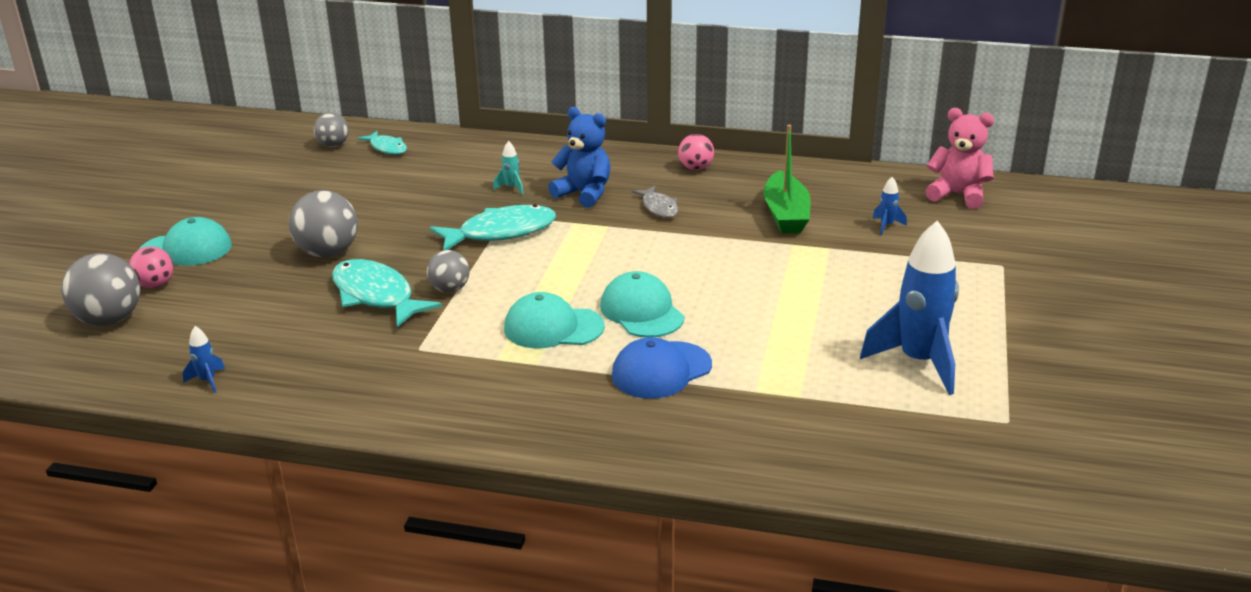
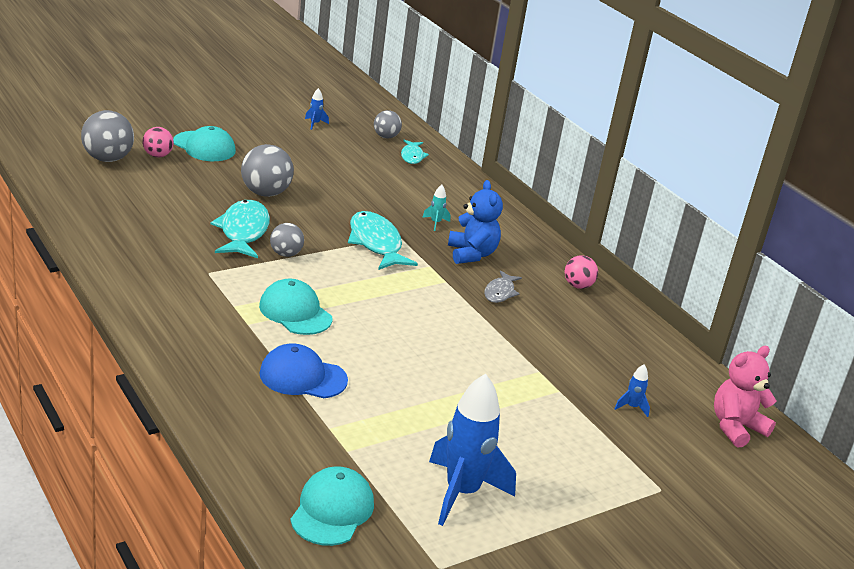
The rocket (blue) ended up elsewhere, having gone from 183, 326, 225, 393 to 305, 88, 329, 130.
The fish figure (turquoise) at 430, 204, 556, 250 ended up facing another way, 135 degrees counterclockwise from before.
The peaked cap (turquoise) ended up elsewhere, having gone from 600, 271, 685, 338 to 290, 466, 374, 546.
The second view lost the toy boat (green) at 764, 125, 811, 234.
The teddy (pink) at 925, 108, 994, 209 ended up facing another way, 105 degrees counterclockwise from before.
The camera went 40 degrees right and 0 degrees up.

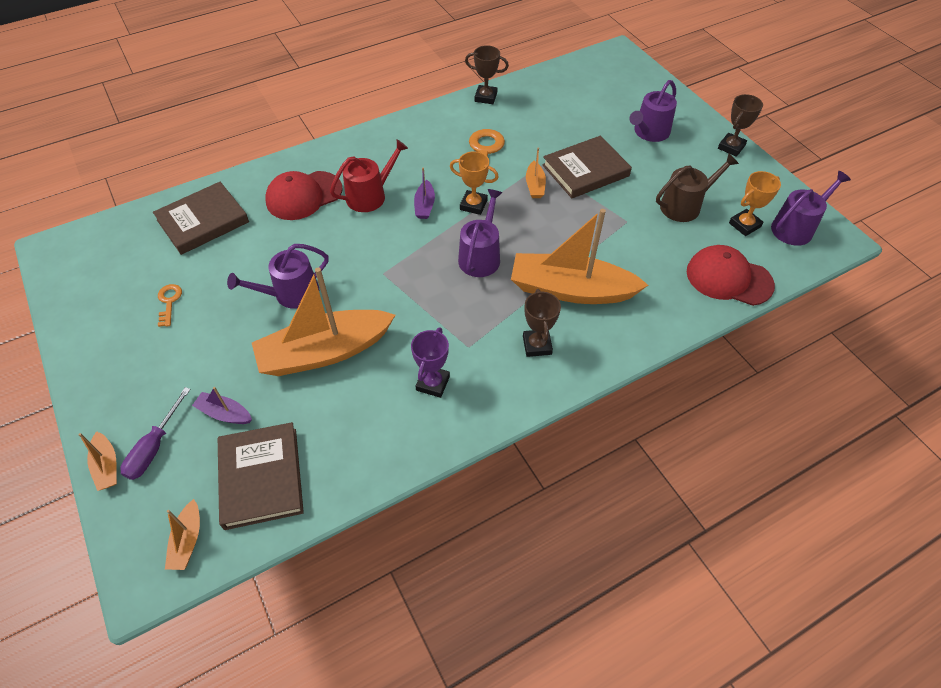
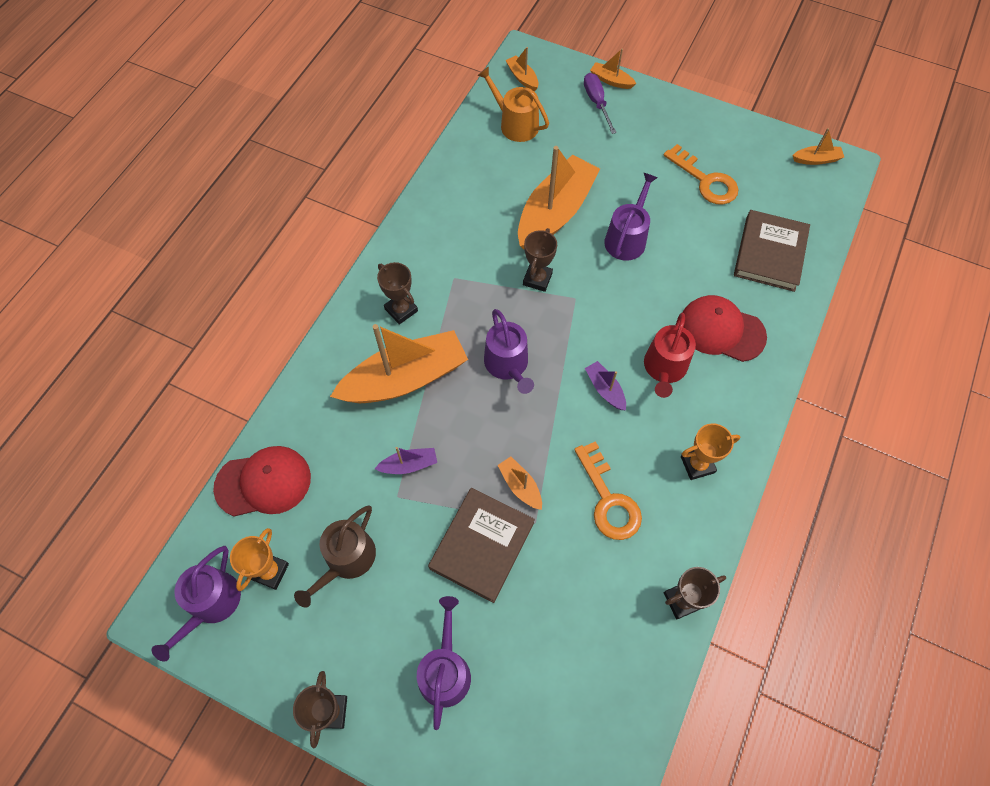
The size of the door key (orange-coloured) at 158, 284, 182, 327 changed by a factor of 1.80.
The toy boat (violet) ended up elsewhere, having gone from 192, 387, 252, 424 to 375, 447, 437, 474.
Where the hardback (russet) stood at 218, 422, 304, 530, the sprinkling can (orange-coloured) came to stand at 477, 66, 549, 142.
The peaked cap (scarlet) at 265, 171, 343, 220 ended up facing another way, 90 degrees counterclockwise from before.
The second view lost the award cup (violet) at 411, 328, 450, 398.
The award cup (orange-coloured) ended up elsewhere, having gone from 450, 151, 499, 215 to 681, 423, 740, 480.
The second view gained the award cup (russet) at 523, 228, 557, 292.
The second view gained the toy boat (orange-coloured) at 793, 128, 844, 165.
The camera went 145 degrees right and 10 degrees up.

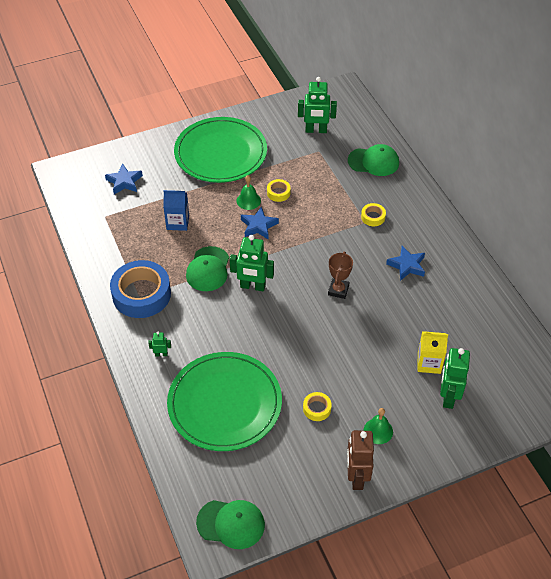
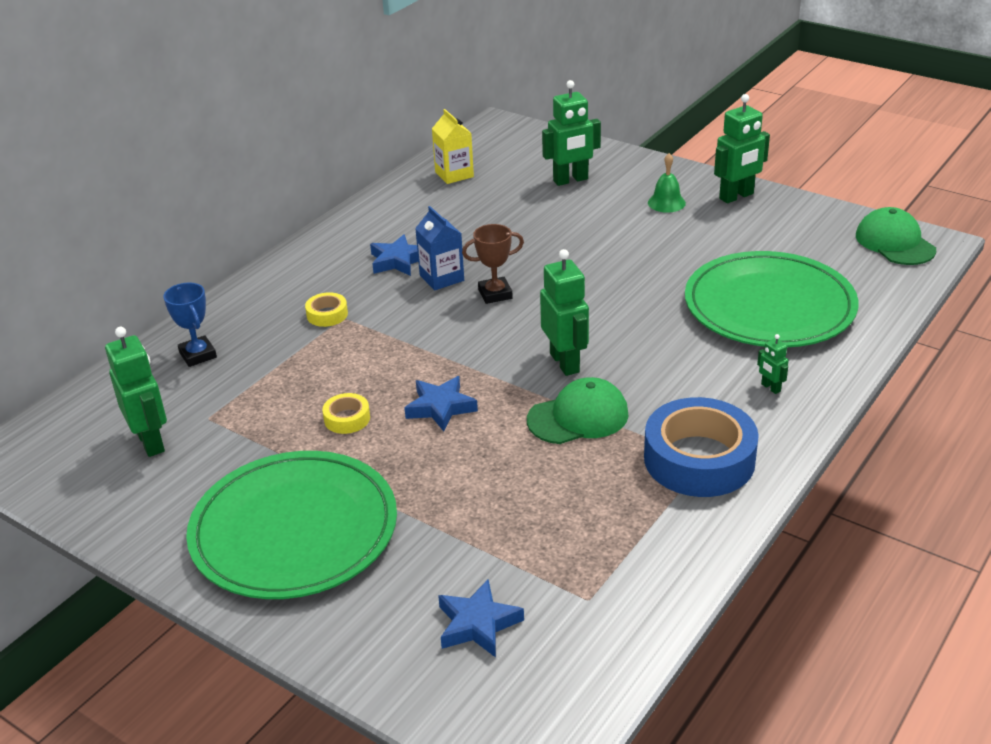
The carton (blue) ended up elsewhere, having gone from 163, 190, 189, 231 to 415, 206, 464, 290.
The second view lost the hand bell (green) at 236, 175, 261, 210.
The second view lost the tape (bright yellow) at 303, 392, 332, 421.
What was the toy robot (russet) at 347, 430, 374, 490 turned into the toy robot (green) at 714, 94, 770, 203.
Where the peaked cap (green) stood at 348, 144, 399, 176, the award cup (blue) came to stand at 163, 283, 217, 367.
The carton (bright yellow) ended up elsewhere, having gone from 417, 331, 448, 374 to 432, 109, 474, 184.
The camera went 120 degrees left and 15 degrees down.

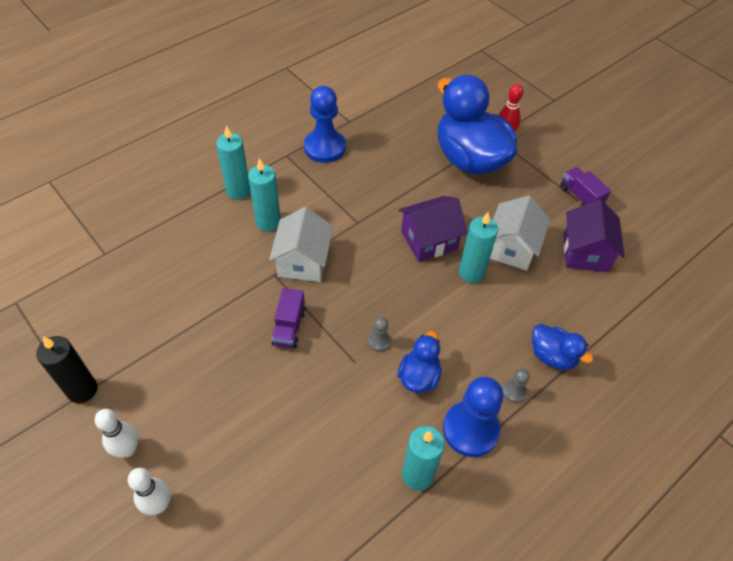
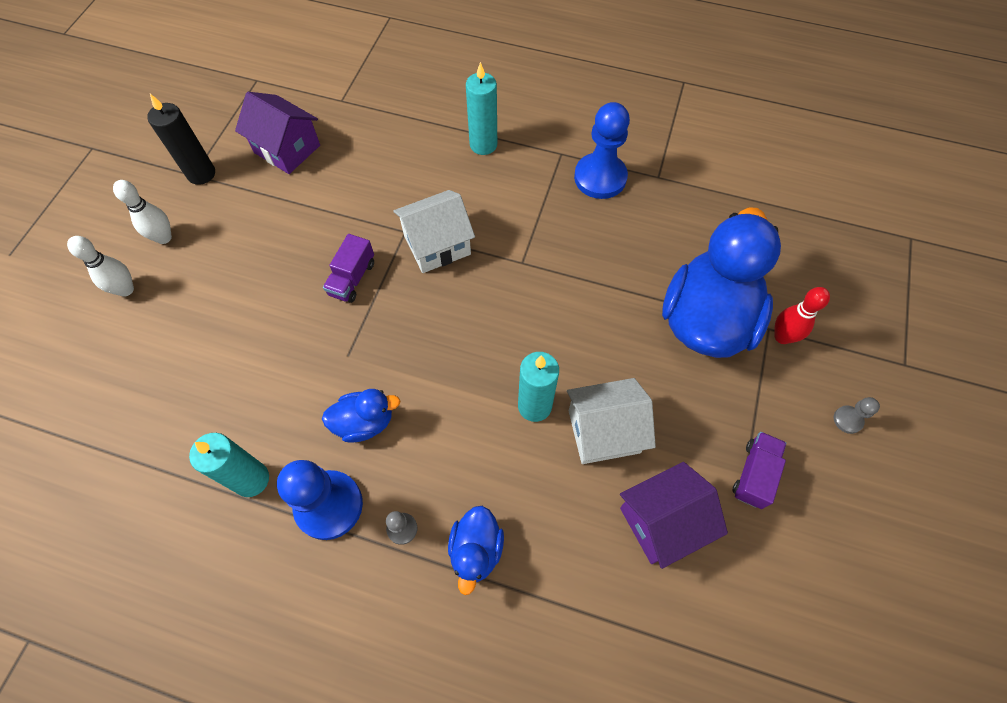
The second view lost the pillar candle (turquoise) at 248, 158, 281, 232.
The toy truck (violet) at 271, 288, 306, 349 ended up facing another way, 45 degrees counterclockwise from before.
The pawn (grey) ended up elsewhere, having gone from 368, 317, 391, 352 to 834, 397, 880, 434.
The cottage (violet) ended up elsewhere, having gone from 399, 196, 468, 262 to 235, 92, 320, 174.
The camera went 60 degrees right and 10 degrees up.

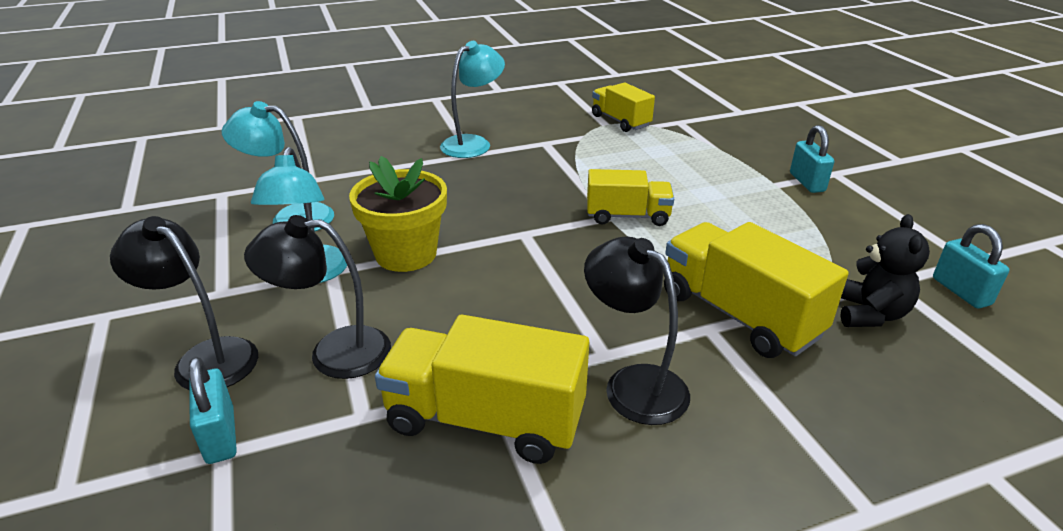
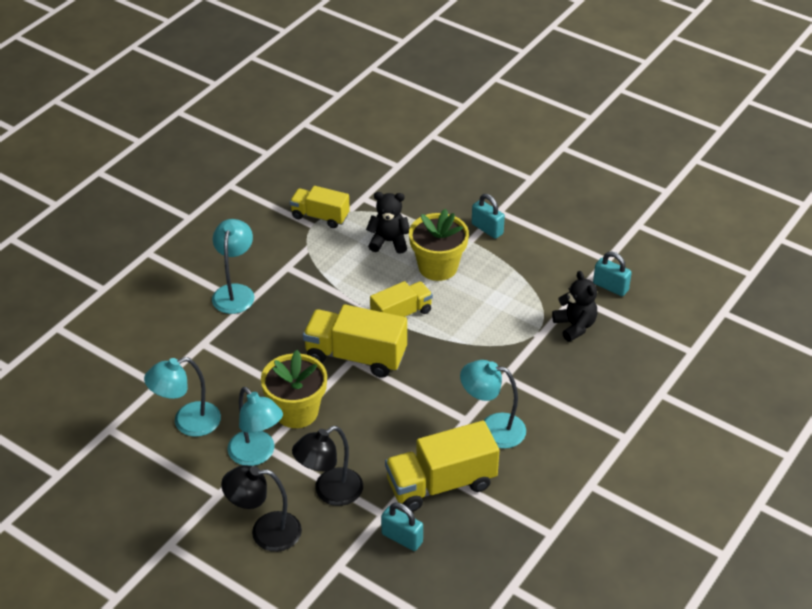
The lock (turquoise) ended up elsewhere, having gone from 189, 357, 237, 464 to 381, 502, 423, 551.
What was the reading lamp (ebony) at 584, 236, 690, 425 turned into the reading lamp (turquoise) at 460, 360, 526, 449.
The toy truck (bright yellow) ended up elsewhere, having gone from 664, 222, 849, 358 to 303, 304, 407, 378.
The second view gained the teddy (ebony) at 366, 192, 410, 254.
The second view gained the plant pot (bright yellow) at 409, 209, 469, 281.
The camera went 35 degrees left and 10 degrees up.

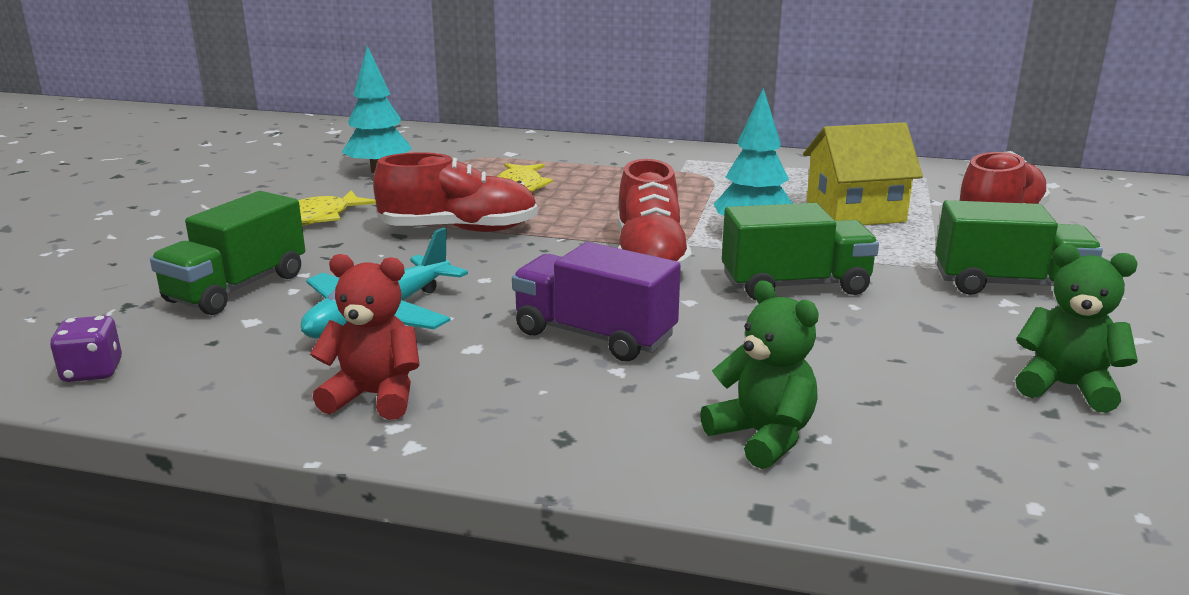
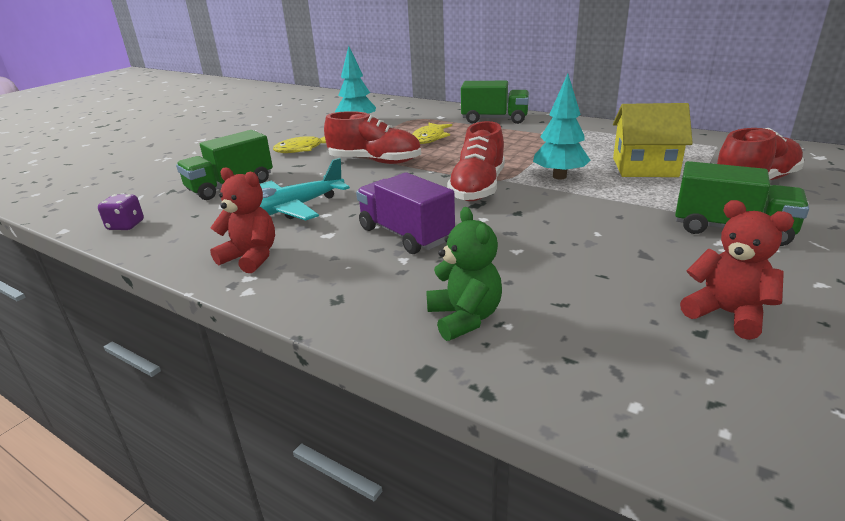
The toy truck (green) ended up elsewhere, having gone from 722, 203, 879, 300 to 461, 81, 529, 124.
What was the teddy (green) at 1015, 244, 1138, 413 turned into the teddy (scarlet) at 680, 200, 794, 340.
The camera went 20 degrees right and 5 degrees up.

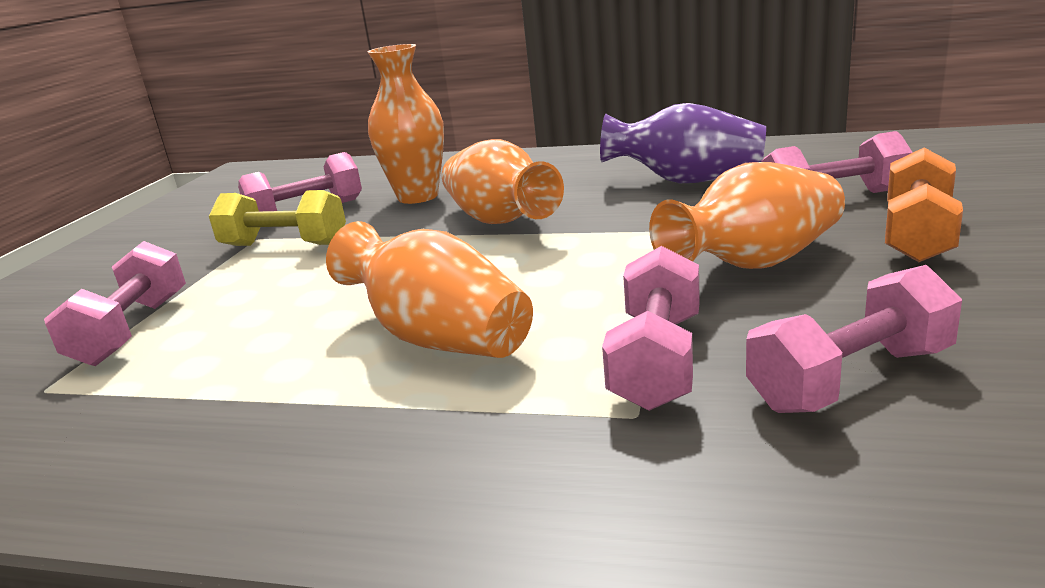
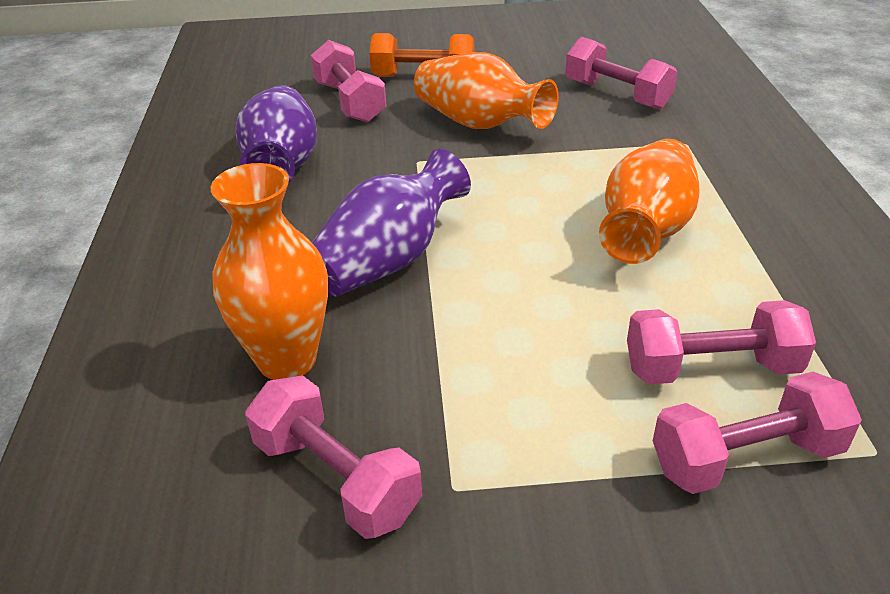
The second view lost the dumbbell (bright yellow) at 209, 190, 346, 246.
What was the tall vase (orange-coloured) at 442, 139, 564, 224 turned into the tall vase (violet) at 312, 149, 471, 296.
The dumbbell (pink) ended up elsewhere, having gone from 602, 246, 700, 411 to 627, 300, 816, 385.
The camera went 110 degrees left and 15 degrees up.

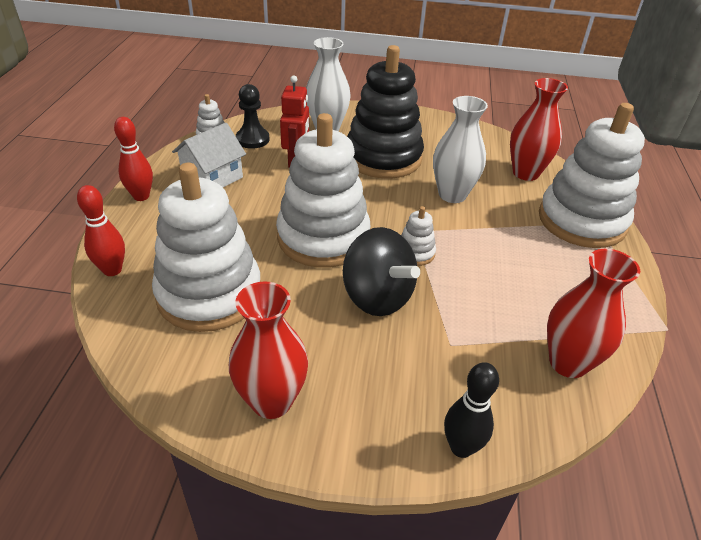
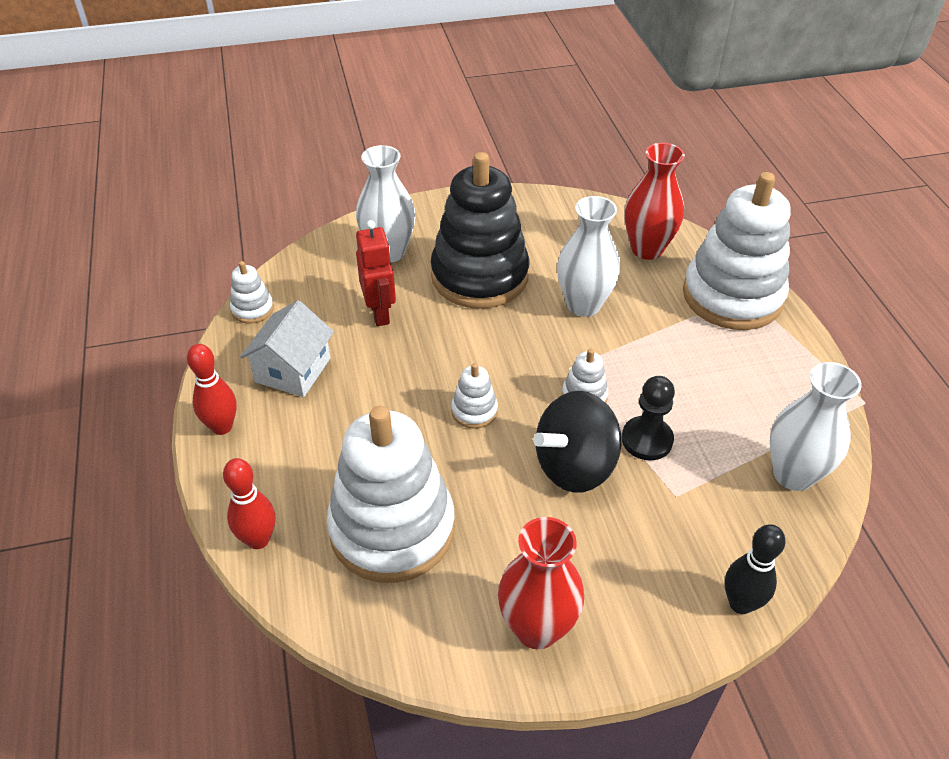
The pawn (ebony) ended up elsewhere, having gone from 236, 84, 270, 149 to 622, 376, 675, 460.
The size of the ring stacker (pure white) at 276, 113, 371, 268 changed by a factor of 0.41.
The whirligig (ebony) at 343, 227, 420, 316 ended up facing another way, 120 degrees clockwise from before.
What was the tall vase (scarlet) at 547, 249, 640, 378 turned into the tall vase (pure white) at 770, 362, 862, 491.
The camera went 20 degrees left and 5 degrees up.

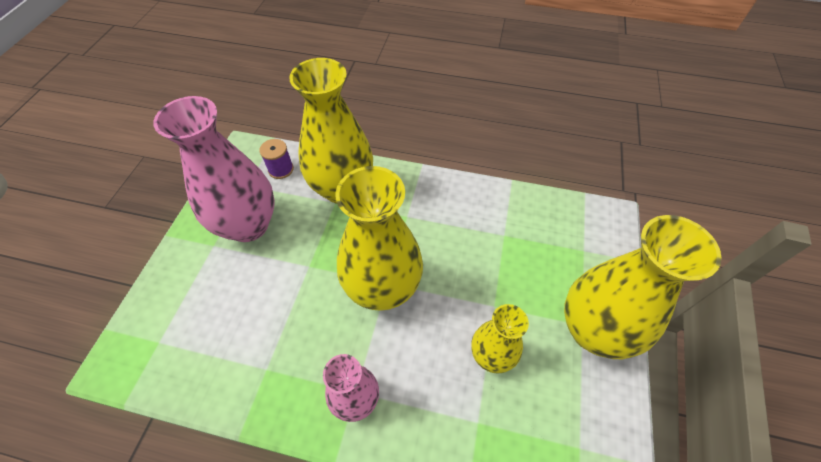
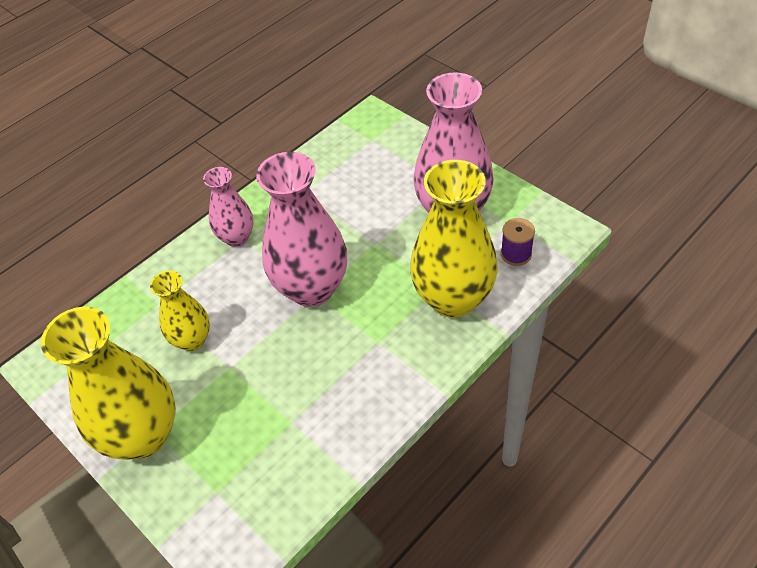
What was the tall vase (bright yellow) at 335, 166, 423, 311 turned into the tall vase (pink) at 256, 152, 347, 307.
The camera went 125 degrees right and 5 degrees down.

